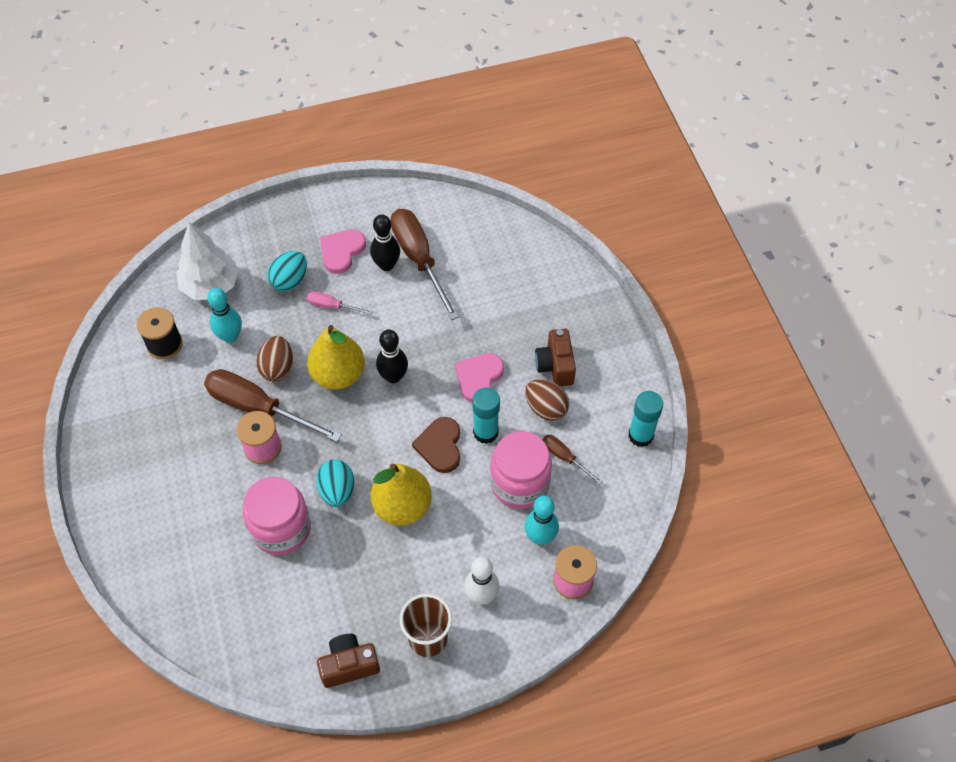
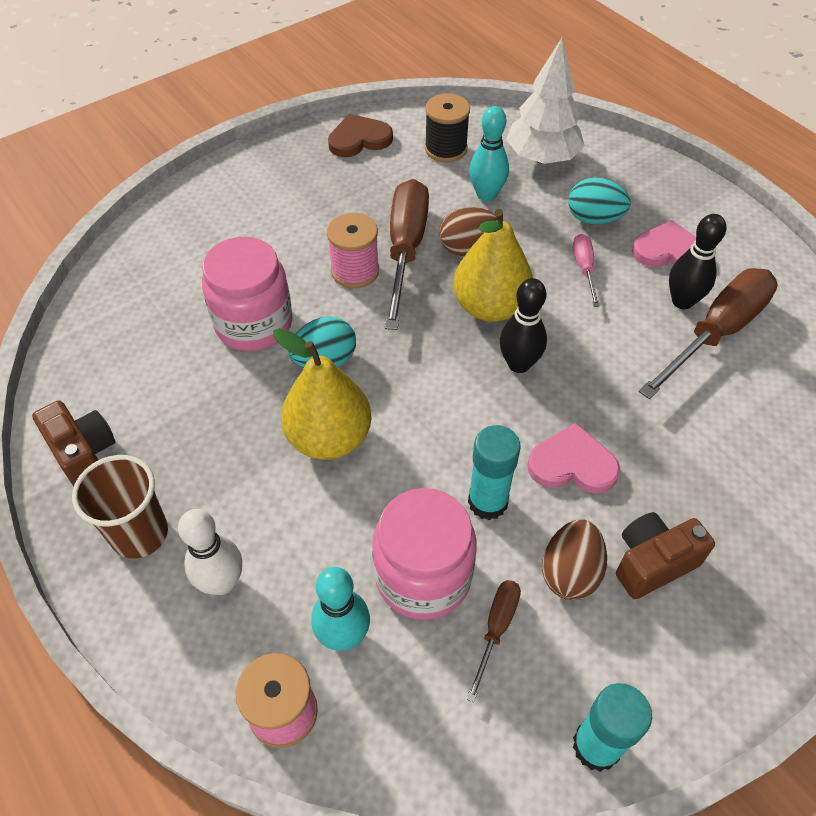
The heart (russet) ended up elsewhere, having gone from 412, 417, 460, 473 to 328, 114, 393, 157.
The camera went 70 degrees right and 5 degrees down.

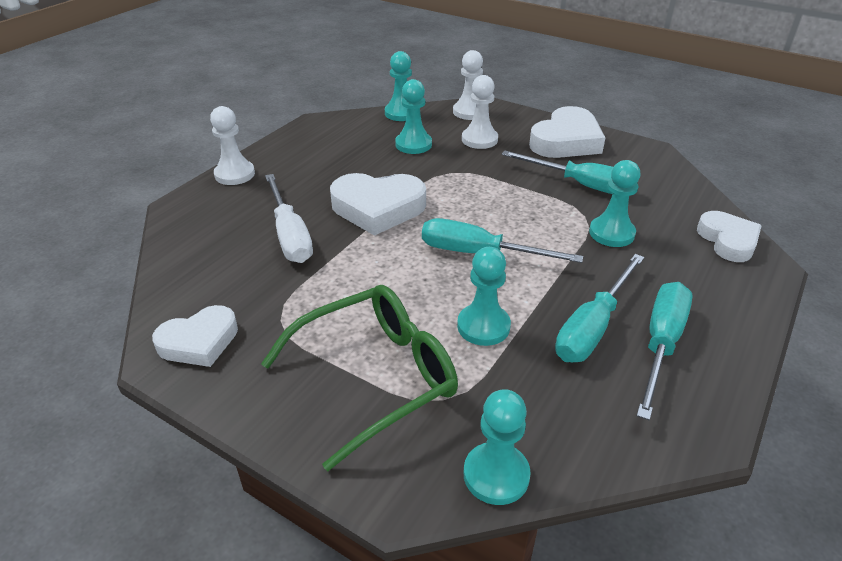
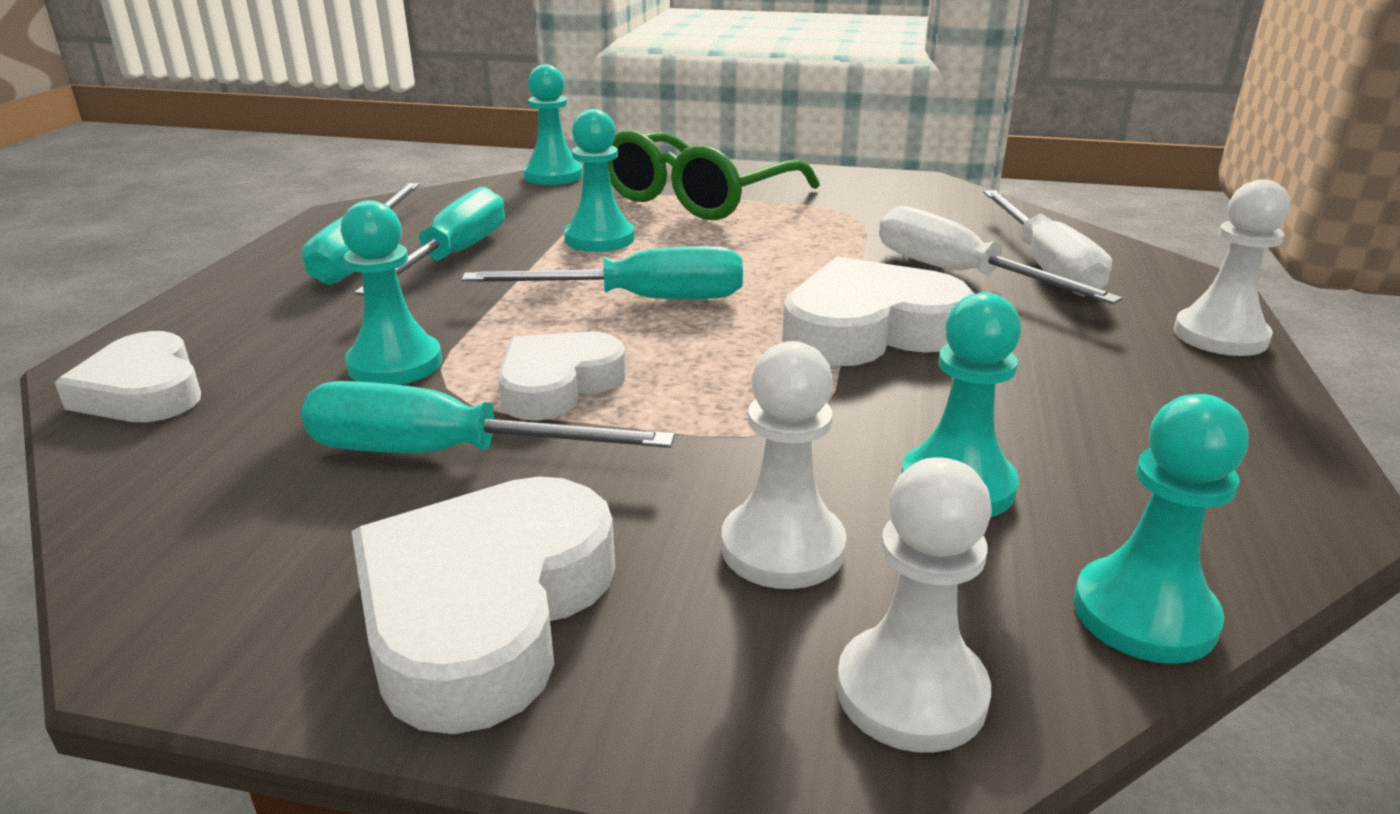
The heart (pure white) ended up elsewhere, having gone from 152, 305, 238, 367 to 498, 332, 626, 421.
The second view gained the screwdriver (pure white) at 983, 190, 1112, 296.
The camera went 160 degrees right and 10 degrees down.

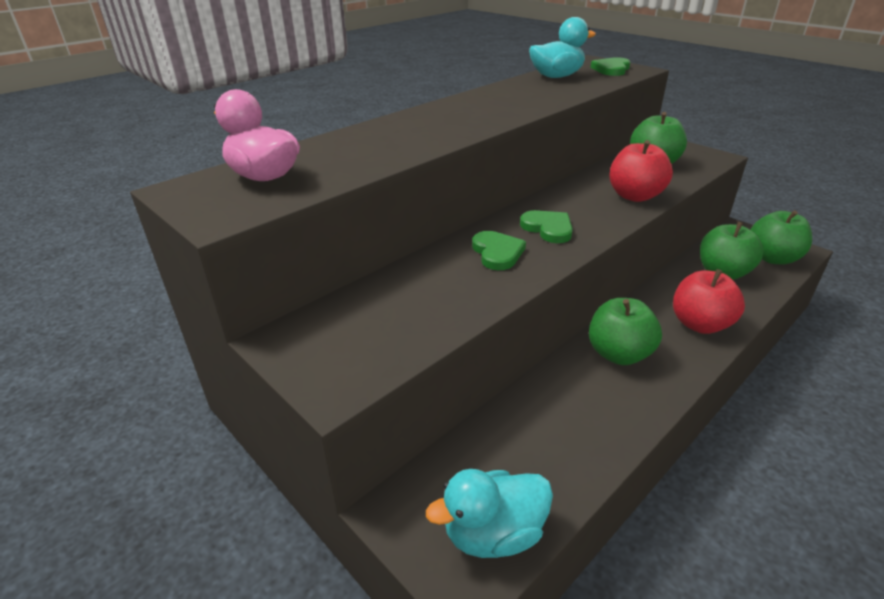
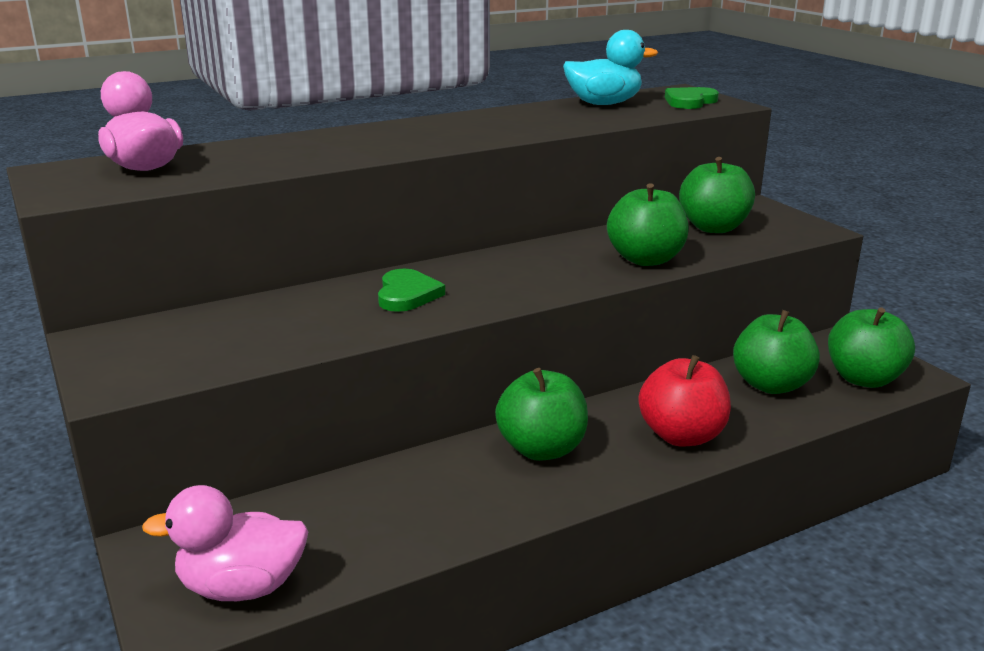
What was the rubber duck (turquoise) at 426, 469, 553, 558 turned into the rubber duck (pink) at 142, 485, 308, 601.
The second view lost the heart (green) at 520, 210, 573, 243.
What was the apple (scarlet) at 609, 140, 673, 202 turned into the apple (green) at 607, 183, 689, 266.
The camera went 15 degrees right and 10 degrees down.

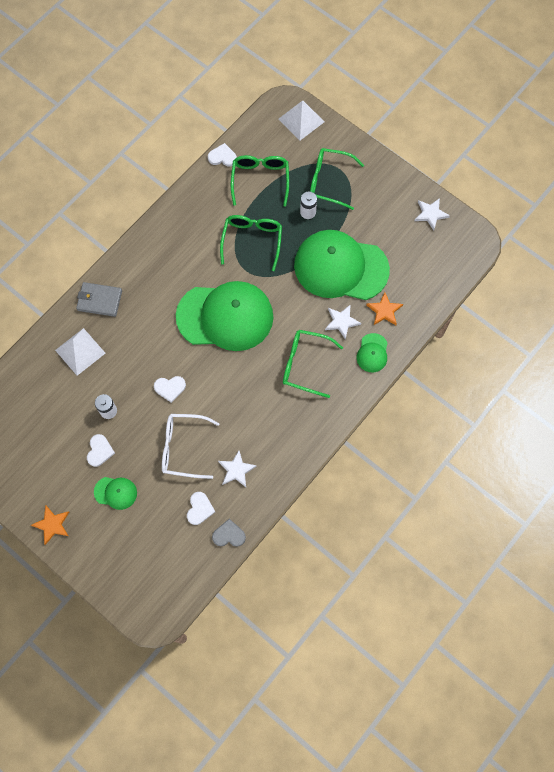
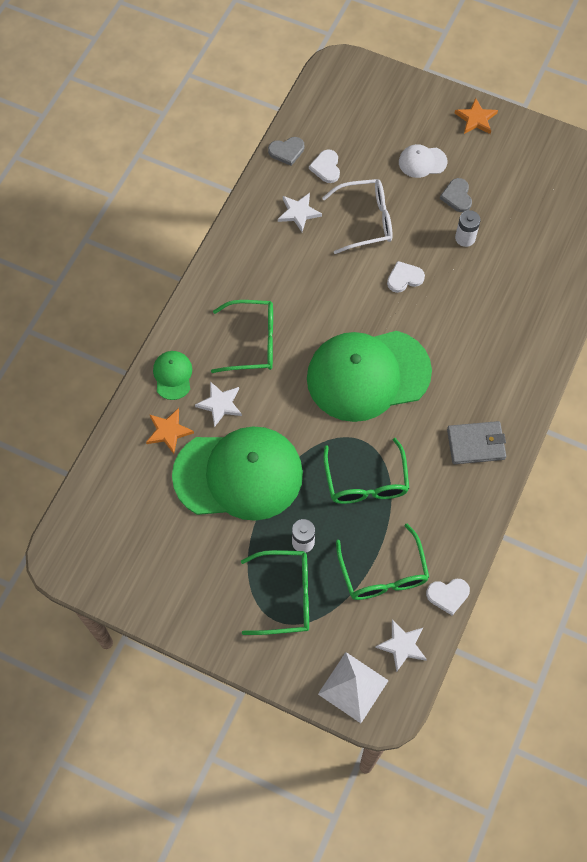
The second view lost the pyramid shape (pure white) at 55, 328, 106, 376.
The billfold (grey) ended up elsewhere, having gone from 76, 282, 122, 317 to 447, 421, 506, 464.
What was the heart (pure white) at 87, 434, 115, 467 turned into the heart (grey) at 440, 178, 472, 212.
What was the peaked cap (green) at 94, 477, 137, 510 turned into the peaked cap (pure white) at 399, 144, 447, 178.
The star shape (pure white) ended up elsewhere, having gone from 415, 198, 450, 230 to 375, 620, 427, 672.
The camera went 165 degrees right and 5 degrees down.

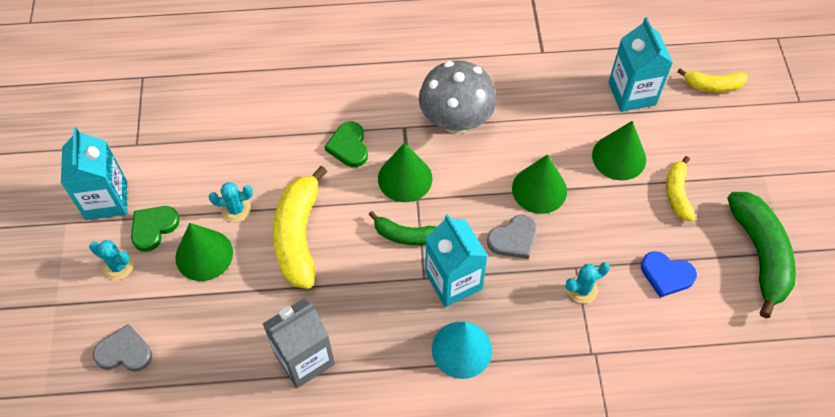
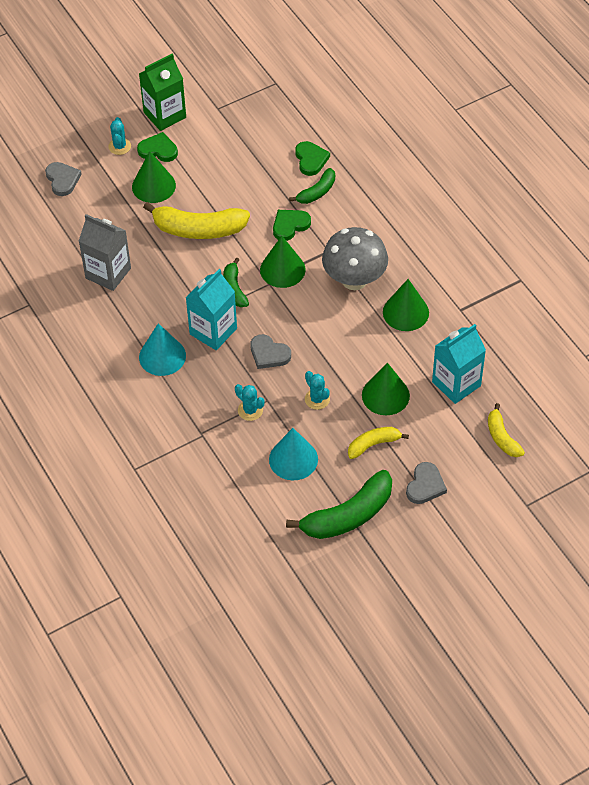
What was the carton (turquoise) at 61, 127, 127, 220 turned into the carton (green) at 139, 53, 186, 131.
The prickly plant (turquoise) ended up elsewhere, having gone from 209, 182, 253, 222 to 305, 371, 330, 410.
The banana fruit (bright yellow) at 273, 166, 327, 289 ended up facing another way, 150 degrees counterclockwise from before.
The cone shape (green) ended up elsewhere, having gone from 512, 154, 567, 214 to 383, 279, 429, 331.
Where the heart (blue) stood at 641, 251, 697, 298, the cone shape (turquoise) came to stand at 269, 428, 318, 480.
The second view gained the banana fruit (green) at 289, 168, 335, 204.
The second view gained the heart (green) at 295, 141, 330, 176.
The second view gained the heart (grey) at 406, 462, 447, 504.
The camera went 65 degrees right and 5 degrees down.

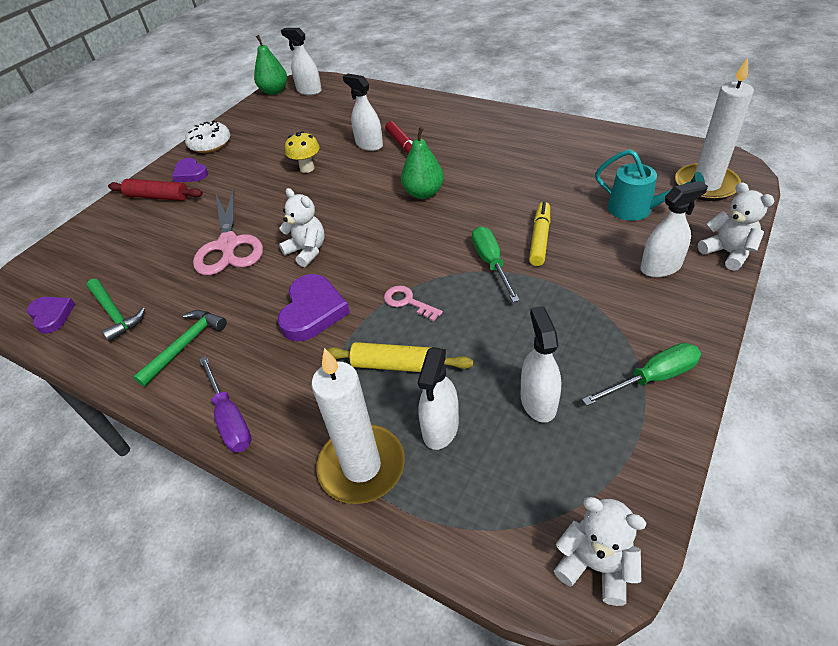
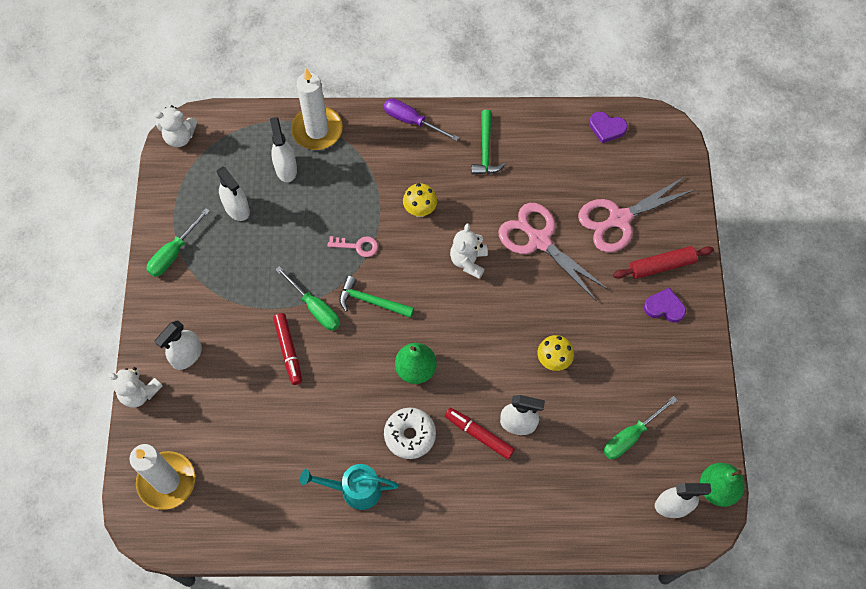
The hammer (green) ended up elsewhere, having gone from 87, 279, 145, 342 to 339, 276, 414, 318.
The glazed donut (pure white) ended up elsewhere, having gone from 185, 121, 230, 153 to 384, 408, 436, 459.
Where the heart (violet) stood at 278, 274, 350, 341, the mushroom (bright yellow) came to stand at 403, 183, 437, 217.
The teddy (pure white) at 279, 188, 324, 267 ended up facing another way, 90 degrees clockwise from before.
The second view lost the dough roller (bright yellow) at 326, 342, 473, 372.
What was the marker pen (bright yellow) at 529, 202, 550, 266 turned into the marker pen (scarlet) at 273, 313, 302, 385.
The sprinkling can (turquoise) ended up elsewhere, having gone from 595, 149, 705, 221 to 300, 464, 399, 510.
The second view gained the pair of scissors (pink) at 578, 177, 696, 252.
The second view gained the screwdriver (green) at 603, 396, 677, 459.
The camera went 145 degrees right and 20 degrees up.

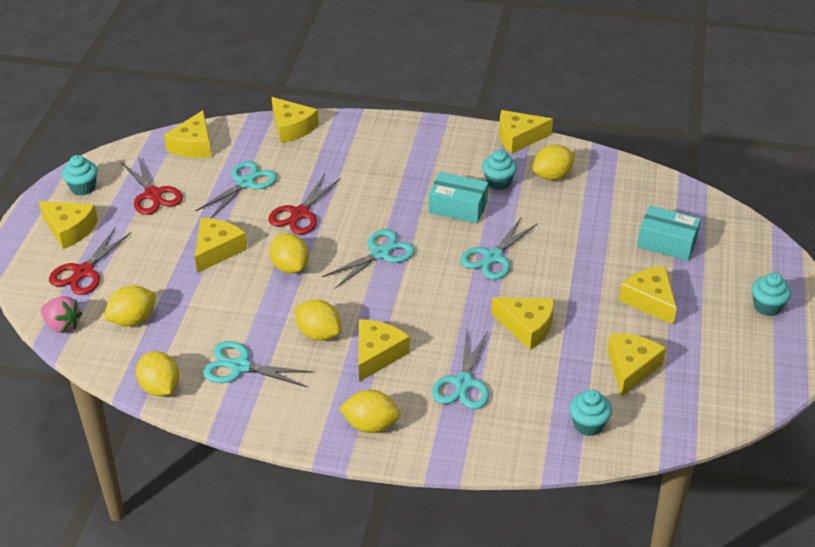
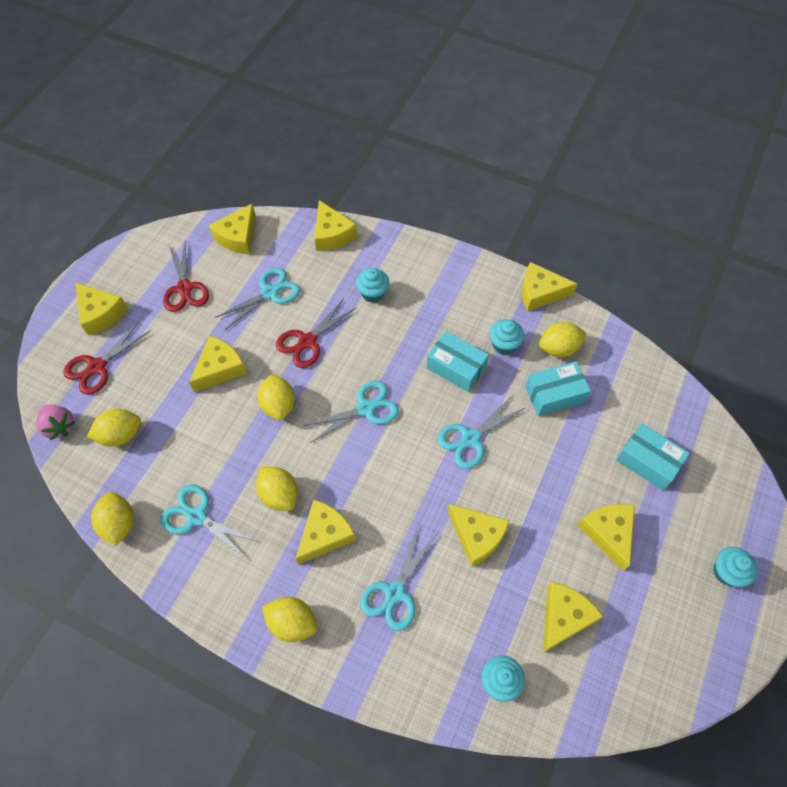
The muffin (turquoise) ended up elsewhere, having gone from 62, 155, 98, 196 to 356, 268, 389, 303.
The second view gained the package (turquoise) at 525, 361, 591, 416.
The camera went 15 degrees right and 20 degrees up.

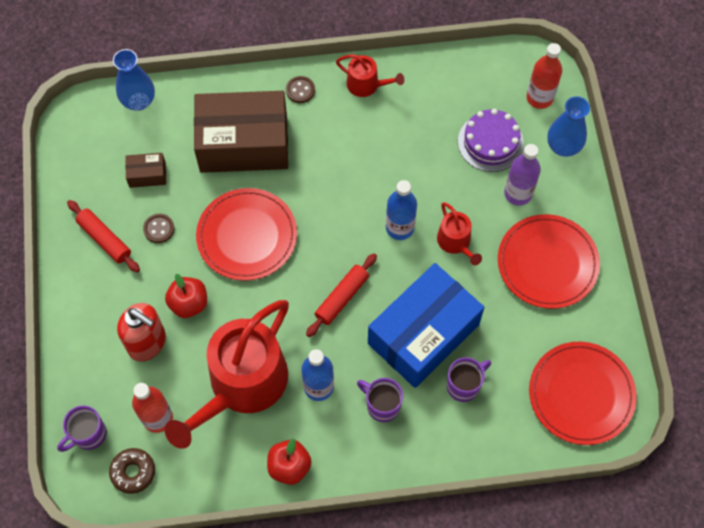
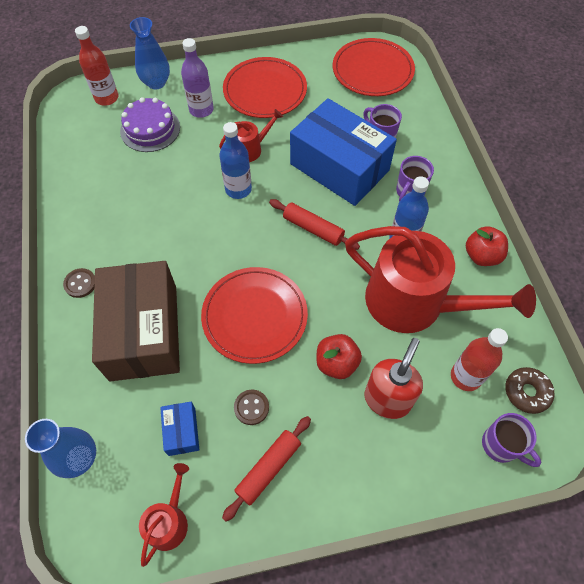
What was the package (russet) at 125, 153, 166, 188 turned into the package (blue) at 160, 402, 199, 456.
The sprinkling can (scarlet) ended up elsewhere, having gone from 336, 54, 404, 97 to 139, 463, 189, 567.
The camera went 95 degrees left and 5 degrees down.

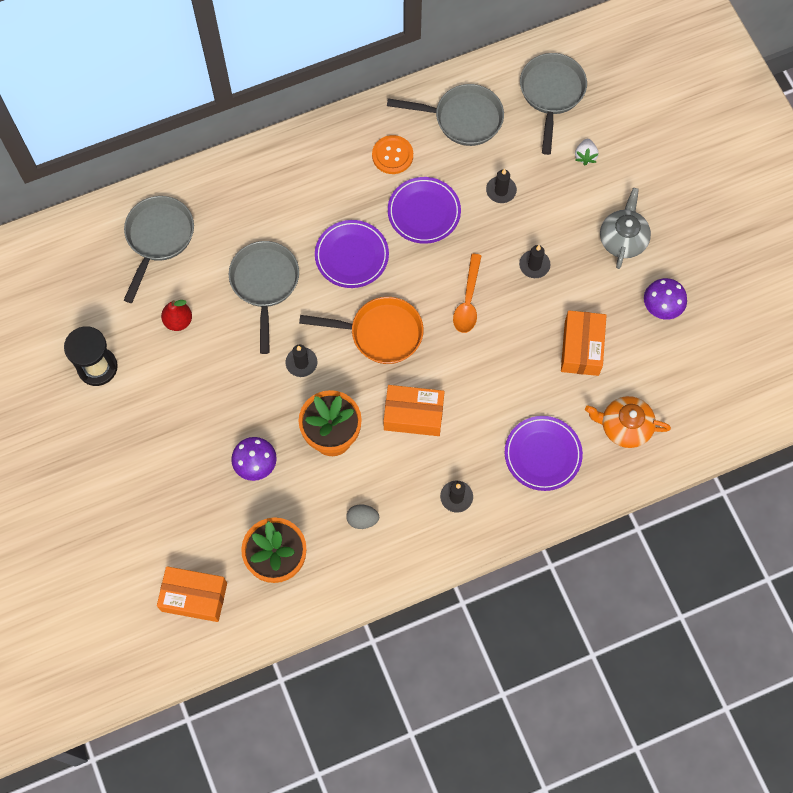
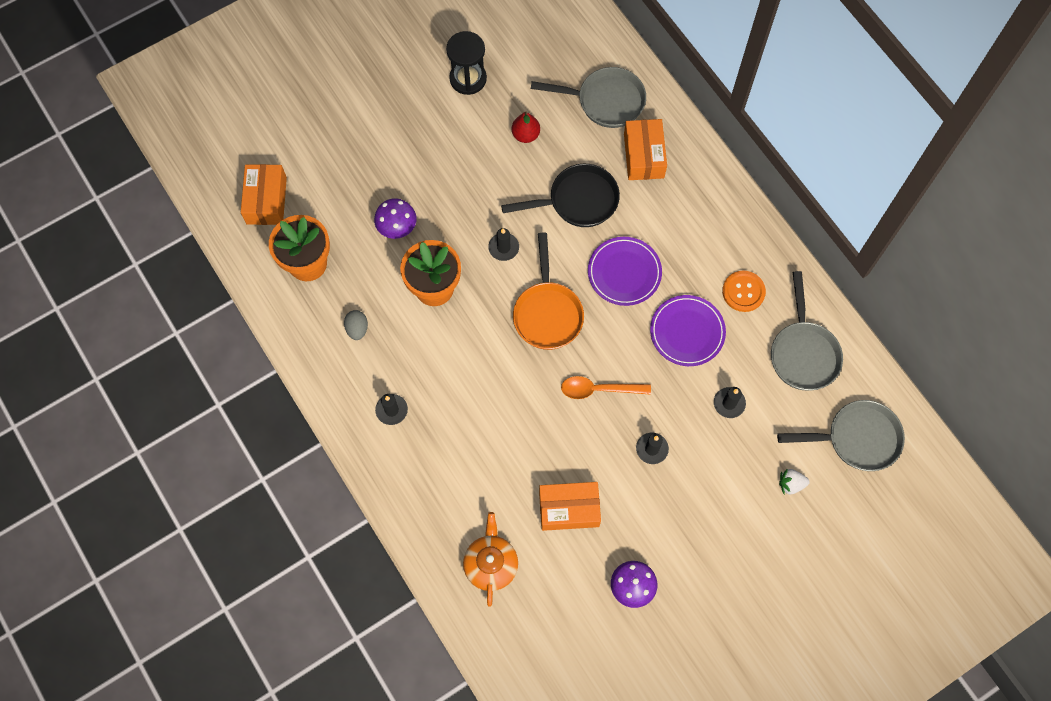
What was the frying pan (grey) at 229, 241, 299, 354 turned into the frying pan (ebony) at 501, 164, 620, 227.
The package (orange-coloured) ended up elsewhere, having gone from 383, 385, 445, 436 to 624, 119, 667, 180.
The second view lost the dinner plate (violet) at 505, 416, 583, 491.
The second view lost the china teapot (grey) at 600, 188, 651, 269.
The camera went 80 degrees right and 0 degrees up.

